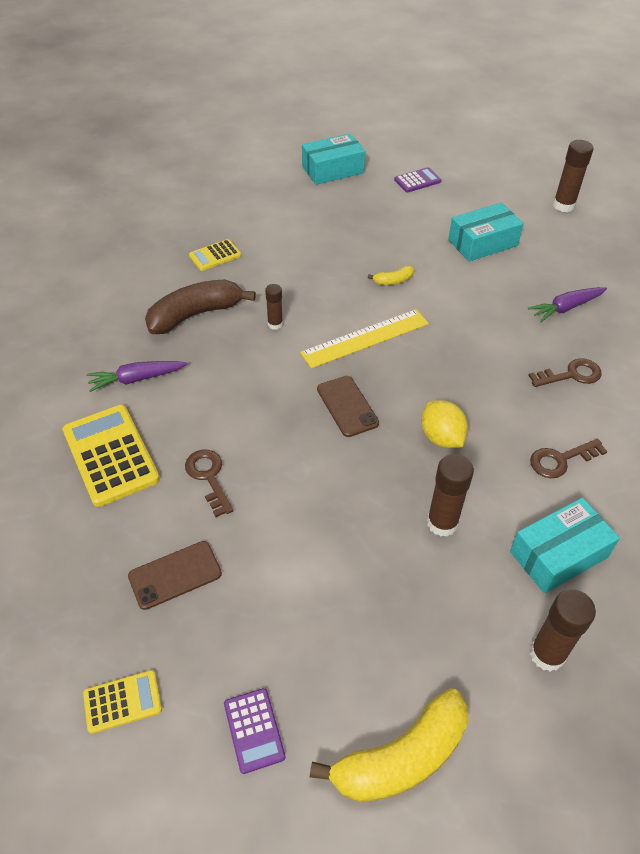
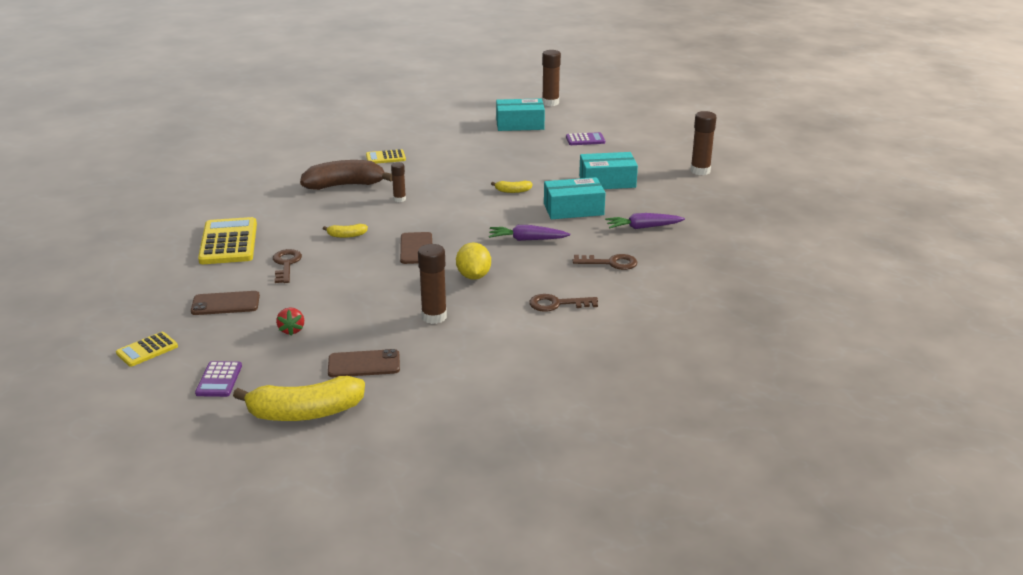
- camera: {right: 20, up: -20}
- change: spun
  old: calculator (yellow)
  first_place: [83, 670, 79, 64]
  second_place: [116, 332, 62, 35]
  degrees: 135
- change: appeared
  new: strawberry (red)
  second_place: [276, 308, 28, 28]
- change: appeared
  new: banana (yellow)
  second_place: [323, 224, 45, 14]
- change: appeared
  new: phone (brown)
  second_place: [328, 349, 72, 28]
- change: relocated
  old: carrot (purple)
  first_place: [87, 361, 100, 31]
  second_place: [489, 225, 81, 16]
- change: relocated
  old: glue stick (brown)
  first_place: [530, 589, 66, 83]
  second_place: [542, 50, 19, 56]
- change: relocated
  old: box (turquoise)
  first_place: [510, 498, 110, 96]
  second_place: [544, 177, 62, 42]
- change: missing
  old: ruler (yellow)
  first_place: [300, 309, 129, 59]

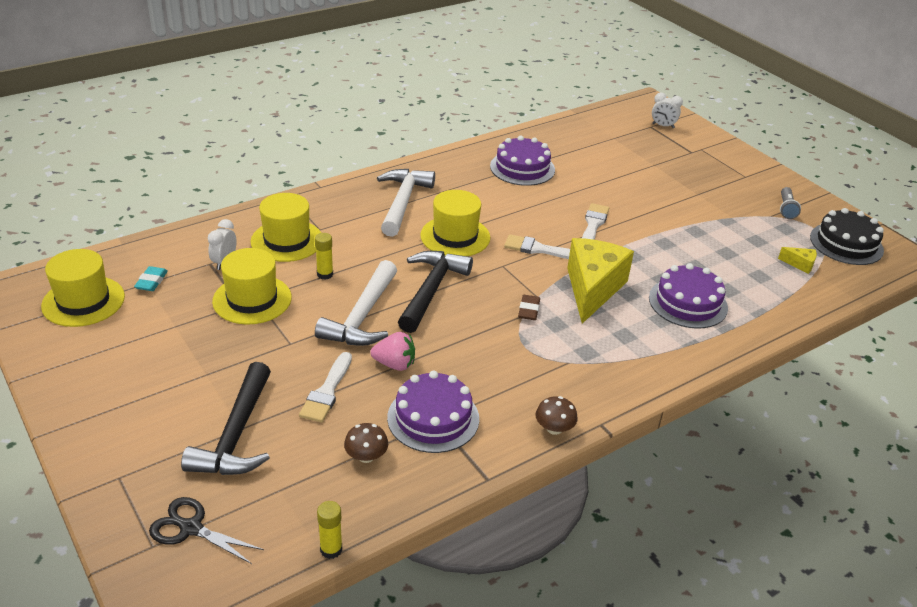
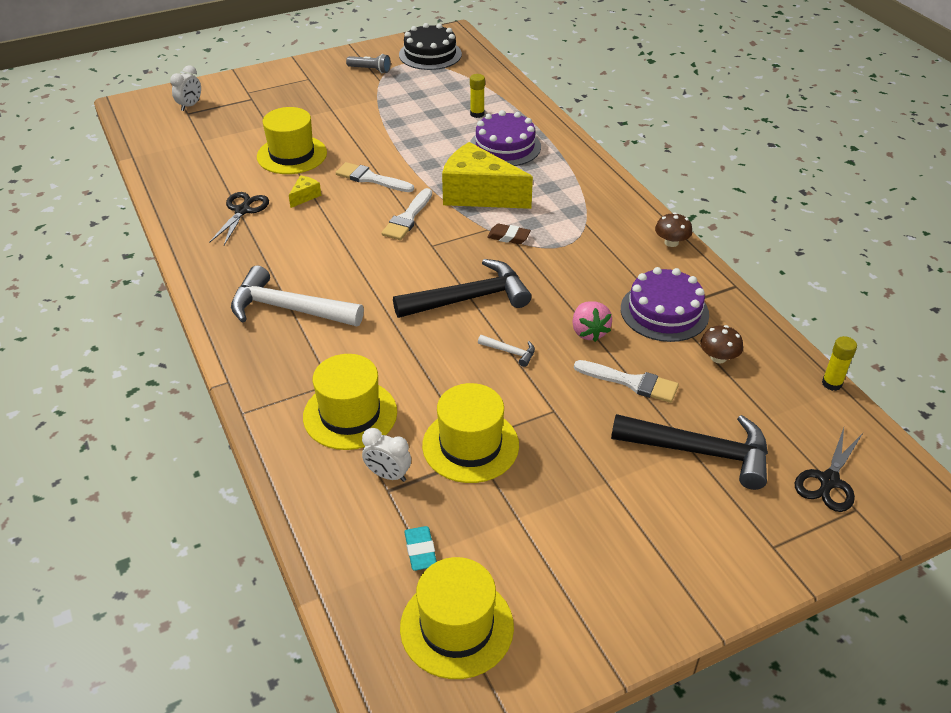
- camera: {right: -80, up: 5}
- change: exchanged
  old: cake (purple)
  new: scissors (black)
  first_place: [490, 136, 65, 50]
  second_place: [209, 192, 60, 53]
- change: relocated
  old: hat (yellow)
  first_place: [420, 190, 70, 66]
  second_place: [257, 107, 70, 67]
- change: relocated
  old: cheese (yellow)
  first_place: [778, 247, 39, 27]
  second_place: [289, 175, 32, 33]
- change: spun
  old: hammer (black)
  first_place: [398, 251, 75, 82]
  second_place: [393, 259, 138, 59]
  degrees: 135
- change: spun
  old: eraser (turquoise)
  first_place: [134, 266, 34, 25]
  second_place: [404, 526, 33, 45]
  degrees: 60
- change: relocated
  old: glue stick (yellow)
  first_place: [315, 233, 18, 47]
  second_place: [470, 74, 15, 44]
- change: size
  old: hammer (white)
  first_place: [315, 260, 82, 86]
  second_place: [478, 335, 57, 32]
  factor: 0.42
- change: spun
  old: strawberry (pink)
  first_place: [370, 332, 45, 39]
  second_place: [573, 301, 39, 41]
  degrees: 150

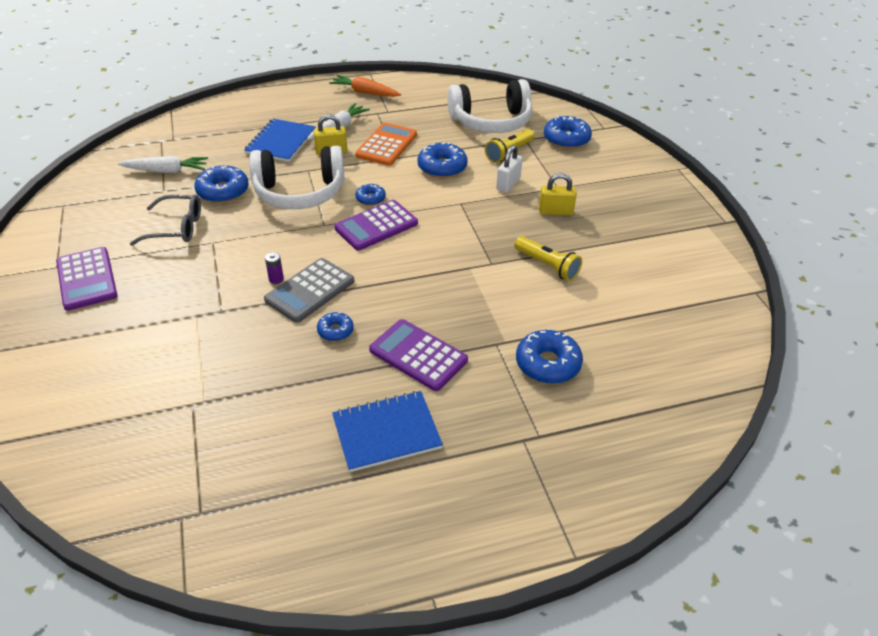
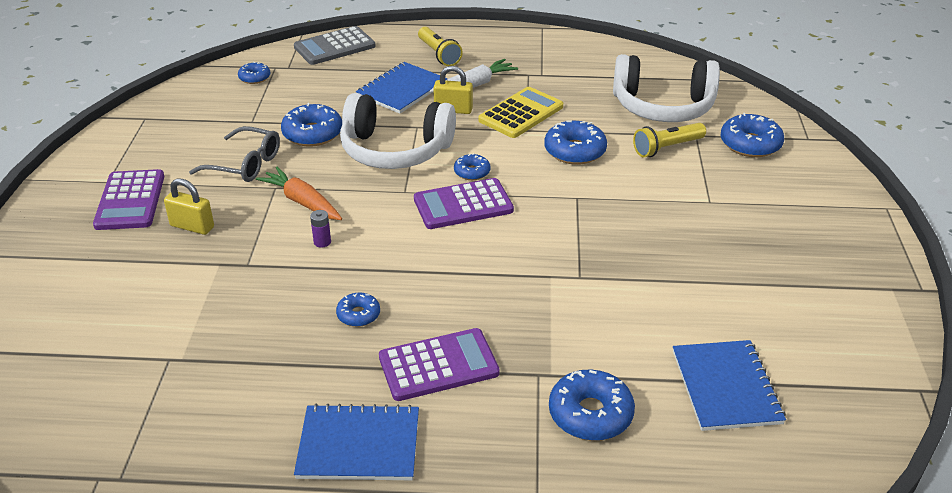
- camera: {right: 20, up: -5}
- change: relocated
  old: padlock (yellow)
  first_place: [539, 173, 38, 42]
  second_place: [164, 178, 50, 57]
- change: appeared
  new: donut (blue)
  second_place: [238, 62, 32, 22]
- change: relocated
  old: carrot (orange)
  first_place: [329, 75, 72, 22]
  second_place: [256, 167, 86, 53]
- change: relocated
  old: calculator (grey)
  first_place: [264, 258, 90, 65]
  second_place: [294, 26, 81, 39]
- change: spun
  old: calculator (purple)
  first_place: [369, 319, 99, 72]
  second_place: [379, 328, 121, 73]
  degrees: 105
- change: relocated
  old: flashlight (yellow)
  first_place: [514, 236, 68, 45]
  second_place: [418, 27, 45, 39]
- change: colour
  old: calculator (orange)
  new: calculator (yellow)
  first_place: [355, 123, 62, 43]
  second_place: [478, 87, 85, 51]
- change: appeared
  new: notebook (blue)
  second_place: [673, 340, 113, 91]
- change: missing
  old: carrot (white)
  first_place: [118, 156, 90, 17]
- change: missing
  old: padlock (white)
  first_place: [496, 145, 27, 48]

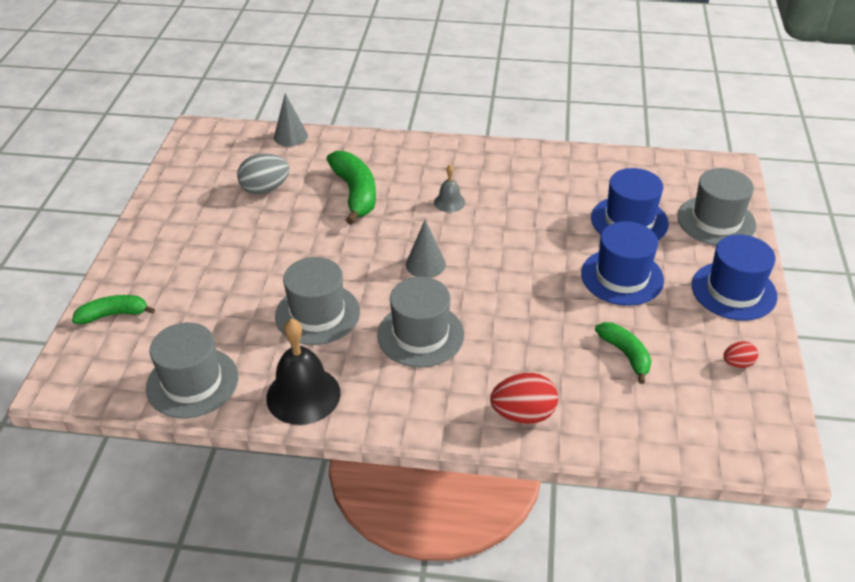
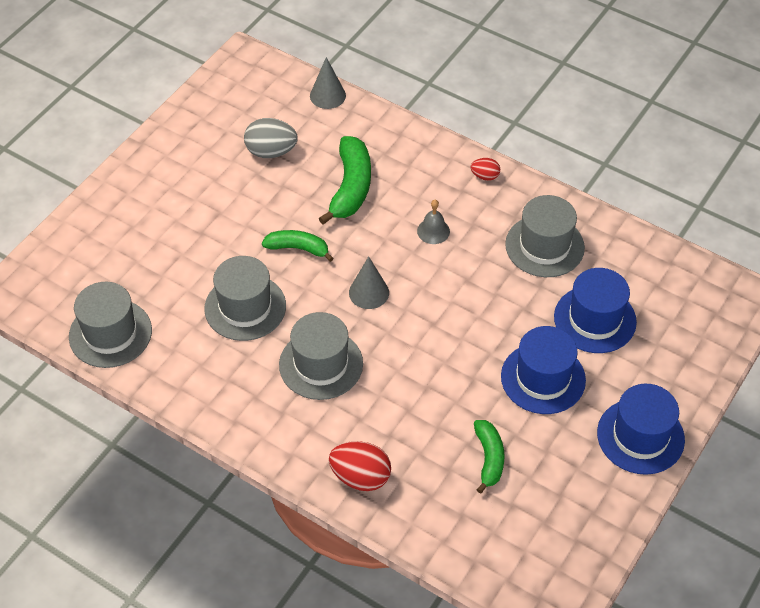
- camera: {right: 25, up: 10}
- change: relocated
  old: banana (green)
  first_place: [72, 295, 83, 29]
  second_place: [262, 230, 72, 32]
- change: relocated
  old: egg (red)
  first_place: [723, 341, 35, 27]
  second_place: [471, 158, 29, 23]
- change: relocated
  old: hat (grey)
  first_place: [677, 168, 79, 78]
  second_place: [505, 195, 80, 82]
- change: missing
  old: bell (black)
  first_place: [266, 319, 75, 106]

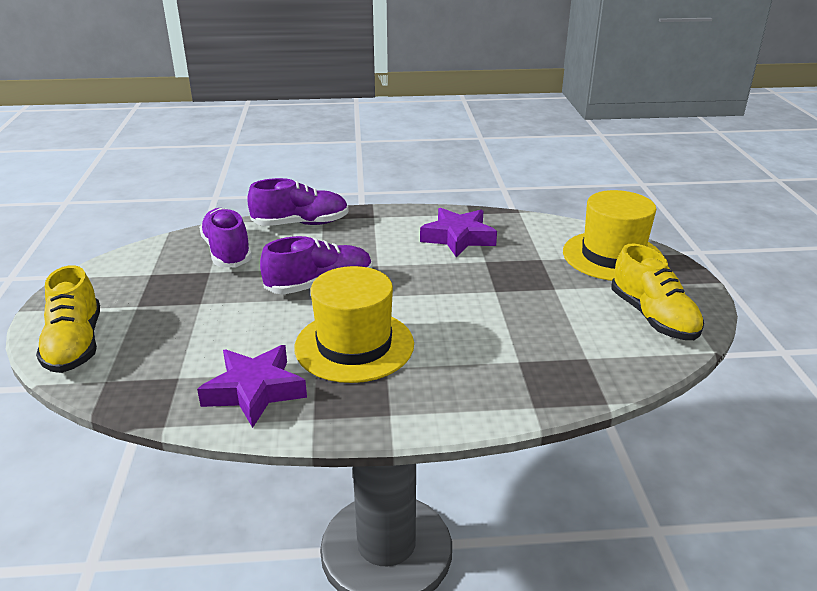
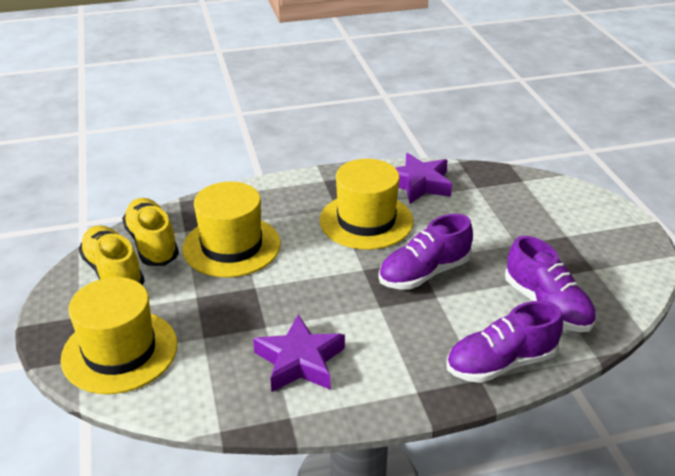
- camera: {right: 170, up: 5}
- change: relocated
  old: shoe (yellow)
  first_place: [36, 265, 64, 108]
  second_place: [122, 198, 57, 68]
- change: appeared
  new: hat (yellow)
  second_place: [182, 182, 99, 95]

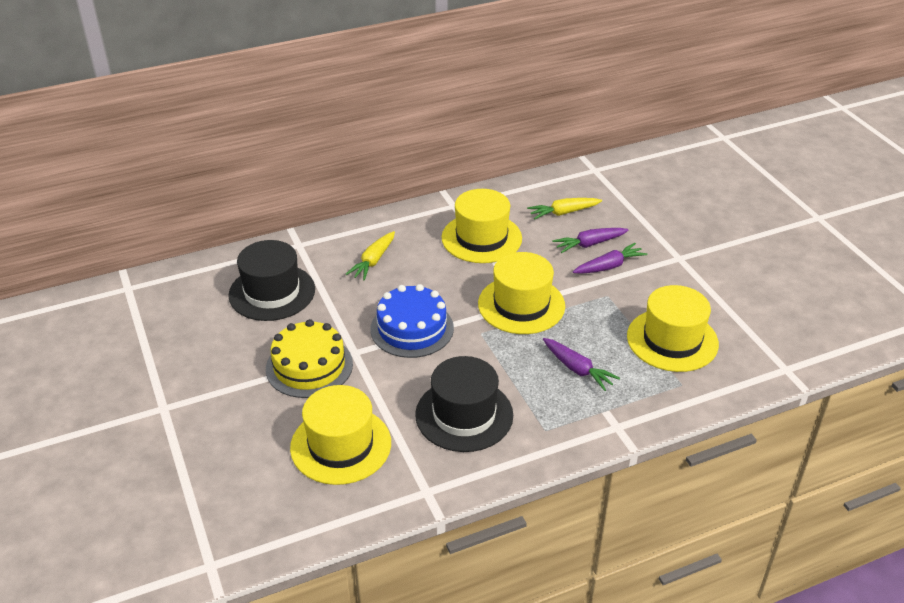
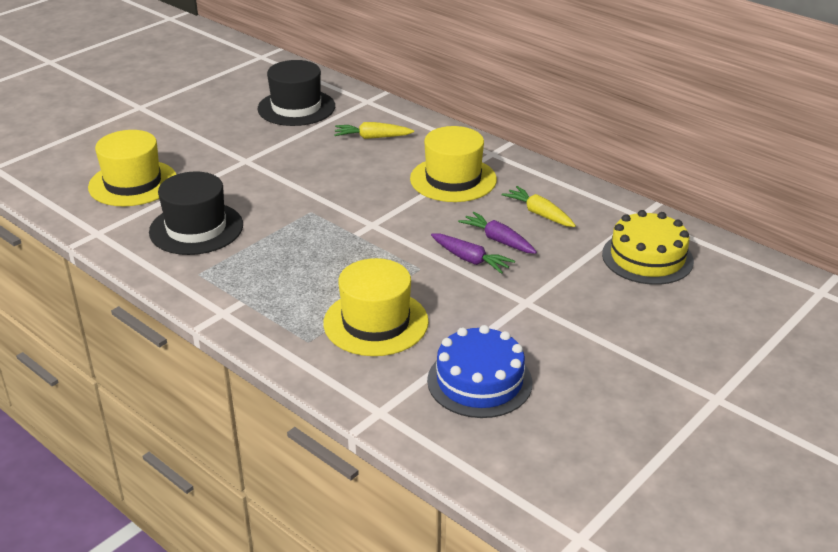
- camera: {right: 65, up: -5}
- change: relocated
  old: cake (blue)
  first_place: [370, 284, 84, 74]
  second_place: [427, 325, 105, 93]
- change: relocated
  old: cake (yellow)
  first_place: [266, 319, 87, 79]
  second_place: [602, 210, 92, 75]
- change: missing
  old: hat (yellow)
  first_place: [478, 252, 87, 82]
- change: missing
  old: carrot (purple)
  first_place: [543, 338, 77, 53]

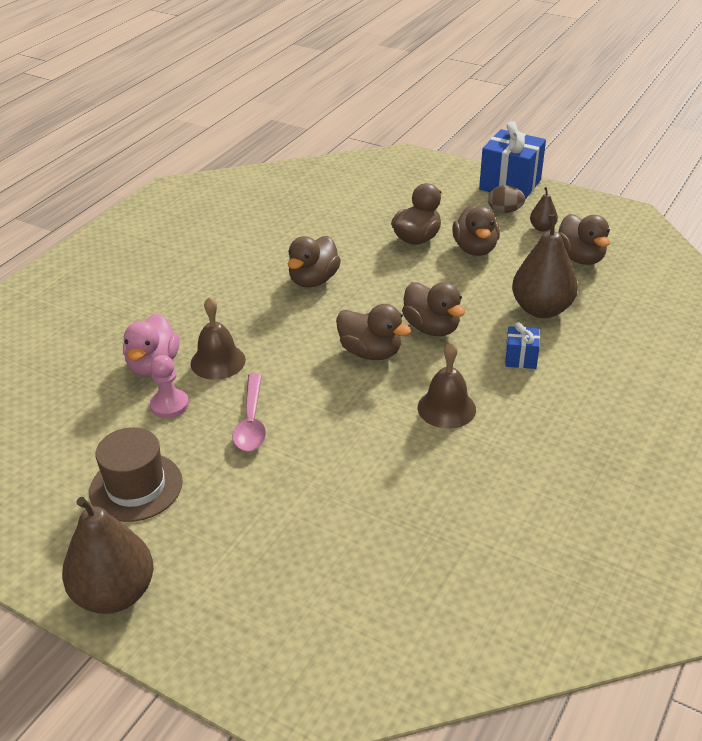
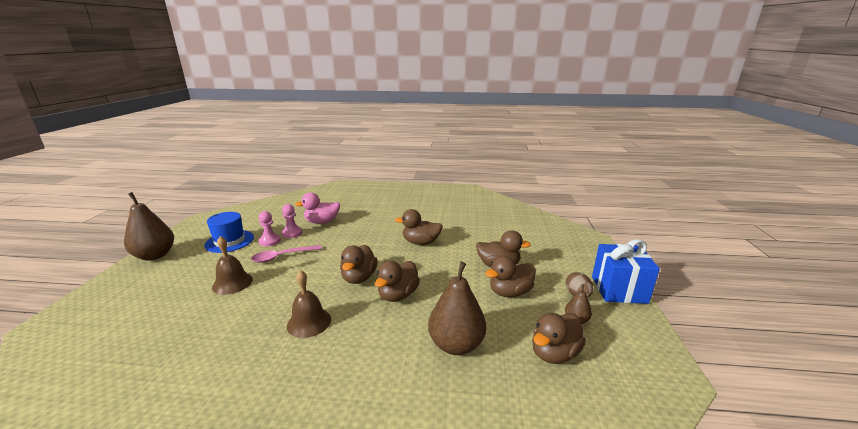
- camera: {right: 65, up: -15}
- change: colour
  old: hat (brown)
  new: hat (blue)
  first_place: [89, 427, 94, 95]
  second_place: [204, 212, 50, 41]
- change: relocated
  old: bell (brown)
  first_place: [191, 297, 55, 83]
  second_place: [212, 236, 41, 59]
- change: appeared
  new: pawn (pink)
  second_place: [258, 211, 23, 36]
- change: missing
  old: gift (blue)
  first_place: [505, 322, 35, 47]

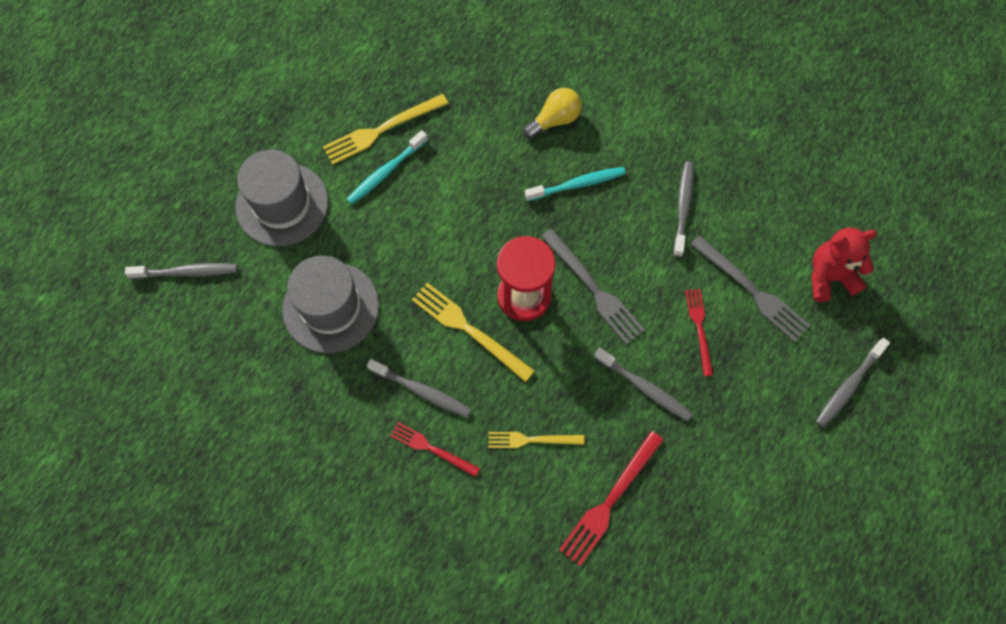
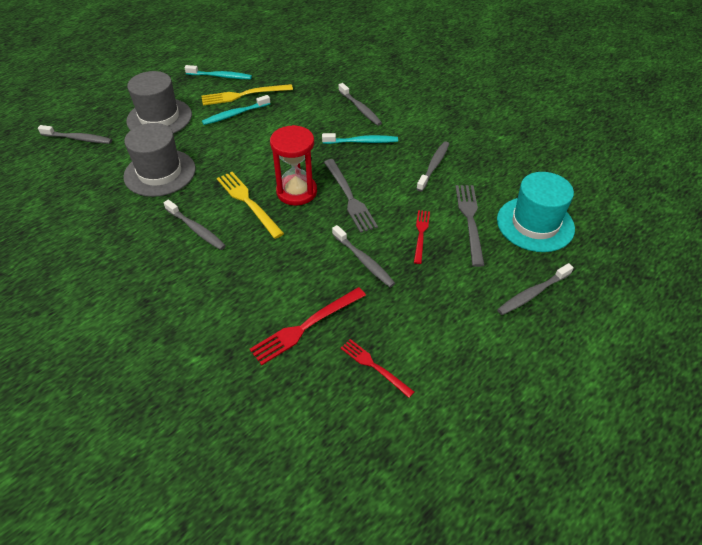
- camera: {right: 15, up: -20}
- change: appeared
  new: toothbrush (turquoise)
  second_place: [185, 65, 67, 14]
- change: exchanged
  old: light bulb (yellow)
  new: toothbrush (grey)
  first_place: [524, 88, 58, 51]
  second_place: [338, 83, 44, 43]
- change: relocated
  old: fork (red)
  first_place: [390, 422, 90, 55]
  second_place: [341, 339, 73, 59]
- change: spun
  old: fork (grey)
  first_place: [690, 235, 120, 107]
  second_place: [455, 185, 30, 82]
  degrees: -150
- change: exchanged
  old: teddy bear (red)
  new: hat (turquoise)
  first_place: [811, 228, 66, 74]
  second_place: [497, 172, 78, 80]
- change: missing
  old: fork (yellow)
  first_place: [489, 432, 95, 16]

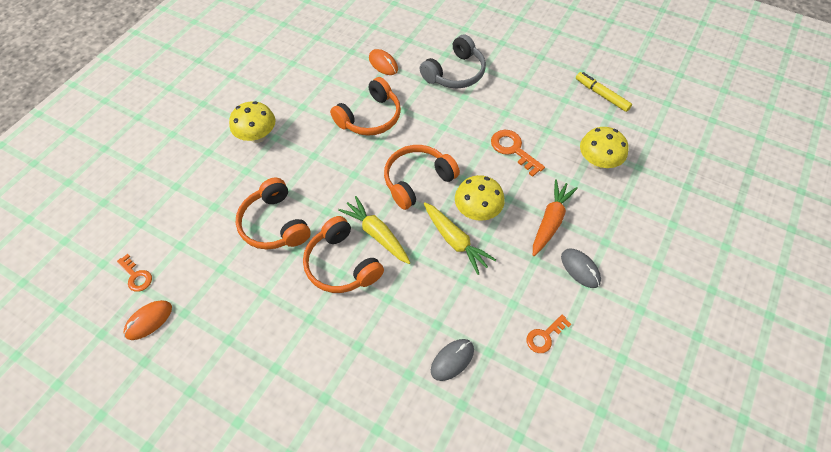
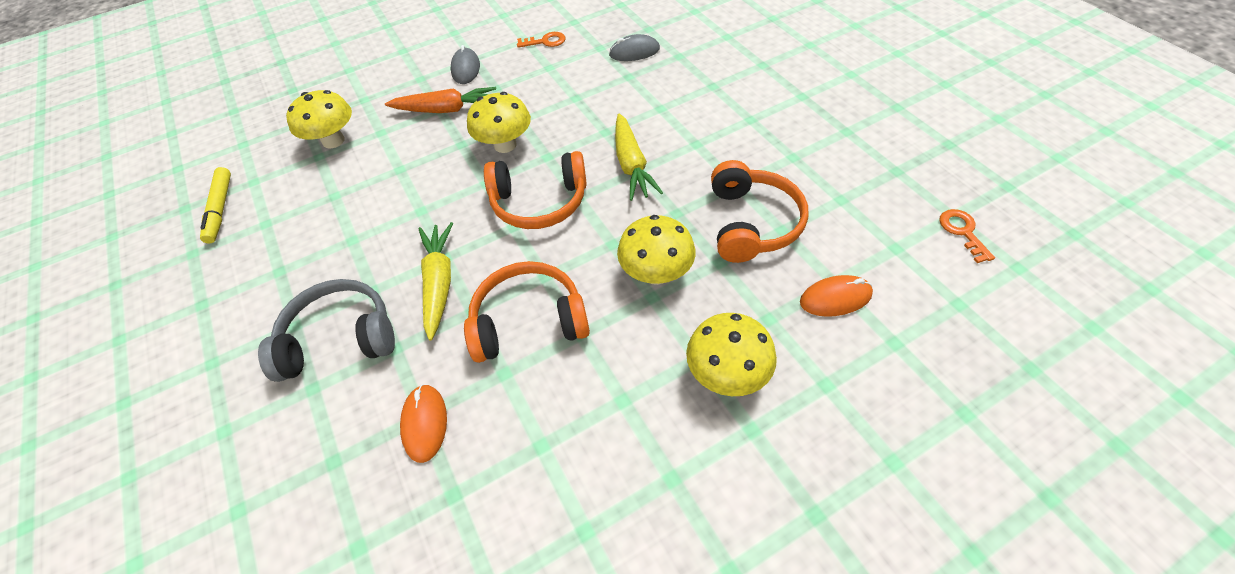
- camera: {right: -145, up: -5}
- change: spun
  old: carrot (orange)
  first_place: [533, 179, 45, 77]
  second_place: [385, 87, 111, 26]
  degrees: -150
- change: relocated
  old: carrot (yellow)
  first_place: [424, 202, 72, 73]
  second_place: [419, 222, 34, 119]
- change: appeared
  new: mushroom (yellow)
  second_place: [617, 215, 79, 70]
- change: relocated
  old: mouse (orange)
  first_place: [123, 300, 49, 40]
  second_place: [800, 275, 73, 42]
- change: missing
  old: headphones (orange)
  first_place: [303, 216, 81, 77]
- change: missing
  old: key (orange)
  first_place: [491, 130, 54, 47]

